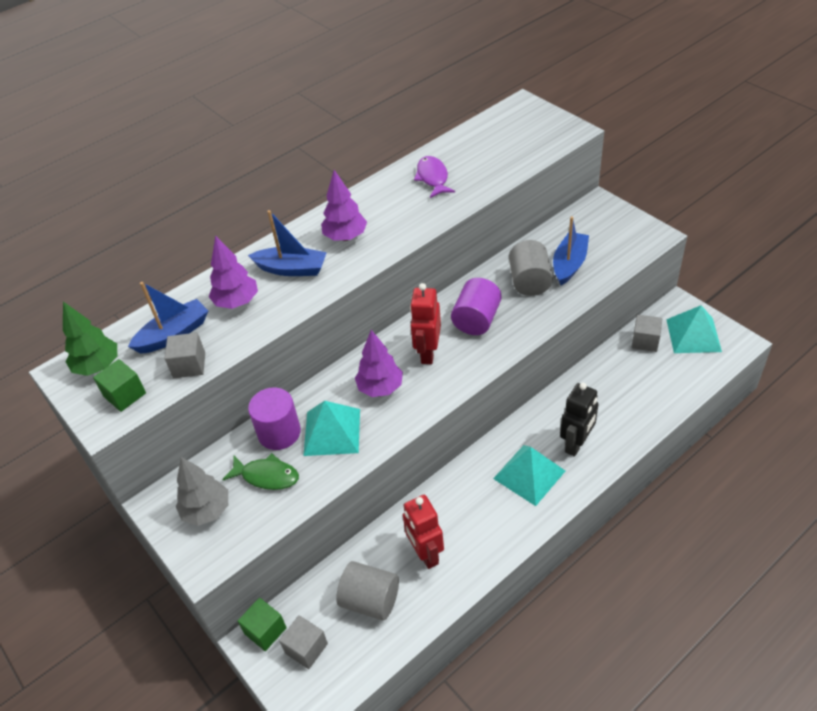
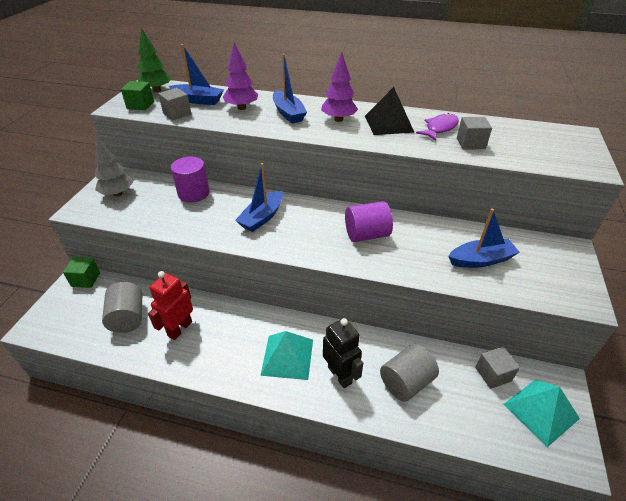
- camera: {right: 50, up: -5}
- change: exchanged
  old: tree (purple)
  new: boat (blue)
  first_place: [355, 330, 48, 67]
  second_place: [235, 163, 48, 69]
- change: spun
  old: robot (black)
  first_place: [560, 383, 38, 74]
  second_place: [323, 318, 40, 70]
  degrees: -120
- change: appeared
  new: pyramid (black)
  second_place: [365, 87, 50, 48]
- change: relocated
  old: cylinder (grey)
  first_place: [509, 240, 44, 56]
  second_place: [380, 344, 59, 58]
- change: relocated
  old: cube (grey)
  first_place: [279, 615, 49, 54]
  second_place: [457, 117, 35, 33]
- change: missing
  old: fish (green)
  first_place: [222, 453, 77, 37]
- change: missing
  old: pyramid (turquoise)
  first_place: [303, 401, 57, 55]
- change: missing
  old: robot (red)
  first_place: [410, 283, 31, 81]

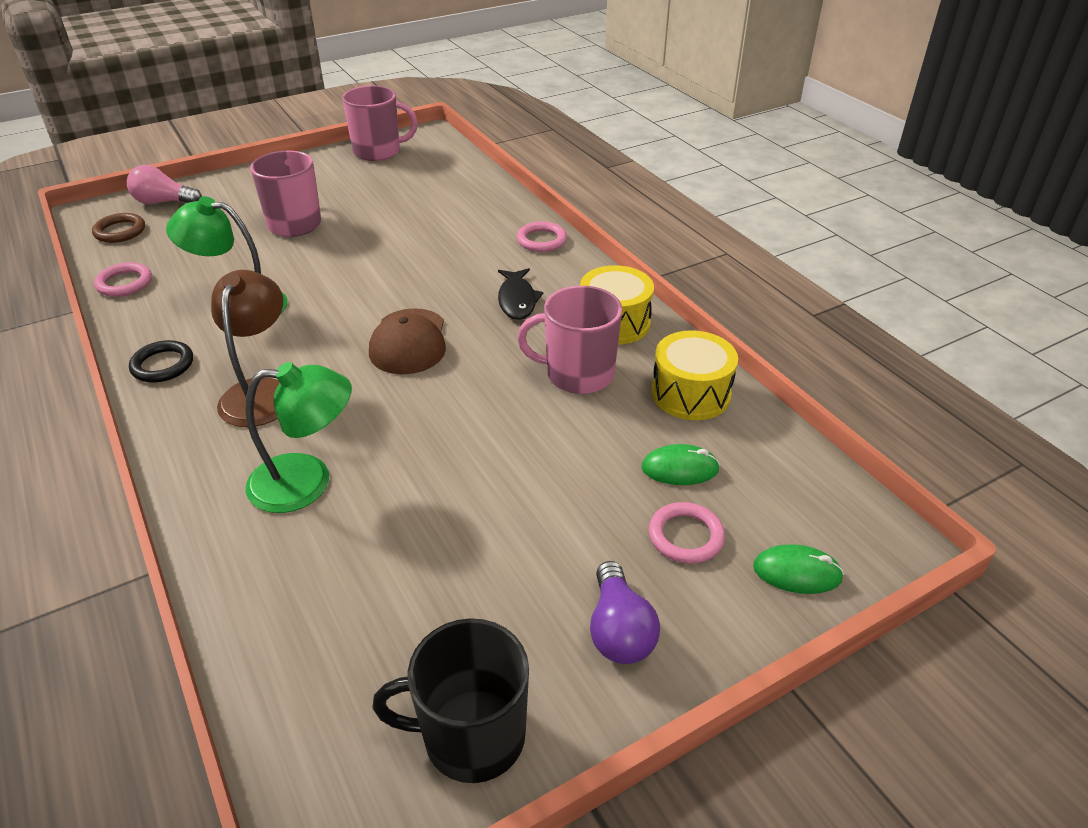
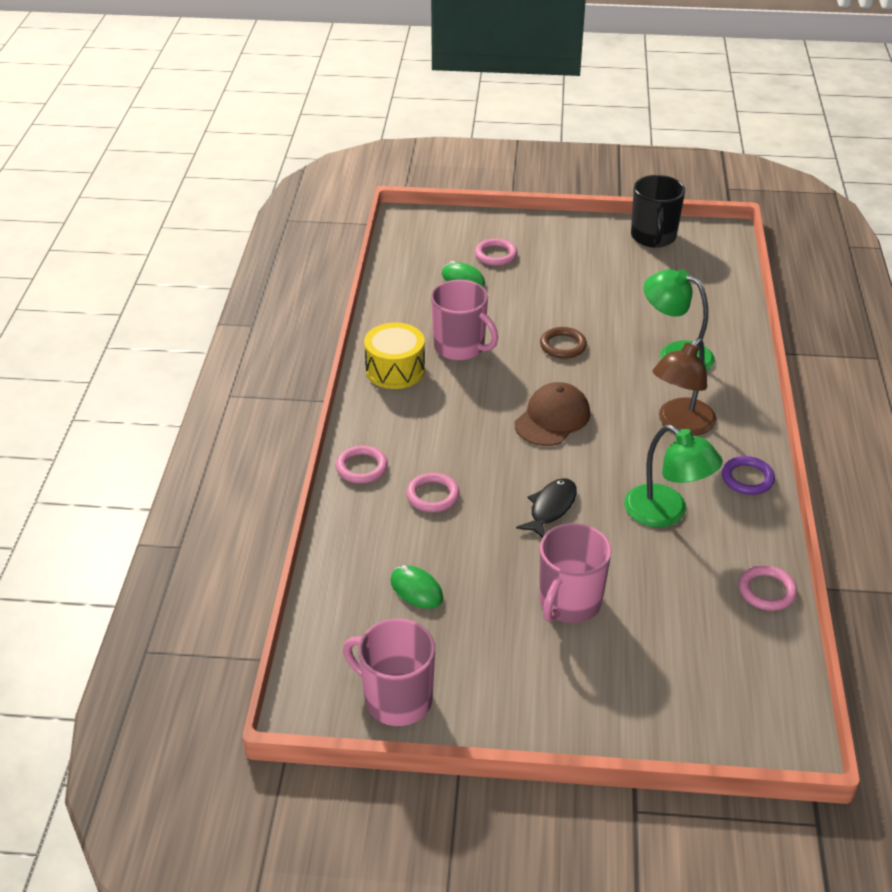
- camera: {right: -145, up: 0}
- change: relocated
  old: mouse (green)
  first_place: [753, 544, 91, 50]
  second_place: [391, 565, 52, 44]
- change: appeared
  new: ring (pink)
  second_place: [406, 473, 54, 39]
- change: relocated
  old: fish (black)
  first_place: [498, 268, 45, 52]
  second_place: [516, 478, 61, 60]
- change: relocated
  old: ring (brown)
  first_place: [92, 213, 53, 30]
  second_place: [540, 327, 47, 32]
- change: spun
  old: mug (black)
  first_place: [372, 618, 157, 165]
  second_place: [631, 175, 54, 73]
  degrees: 60
- change: colour
  old: ring (black)
  new: ring (purple)
  first_place: [129, 340, 64, 42]
  second_place: [722, 456, 53, 39]
- change: missing
  old: light bulb (pink)
  first_place: [127, 165, 75, 39]
- change: missing
  old: light bulb (purple)
  first_place: [590, 561, 70, 103]
- change: missing
  old: drum (yellow)
  first_place: [651, 330, 87, 90]

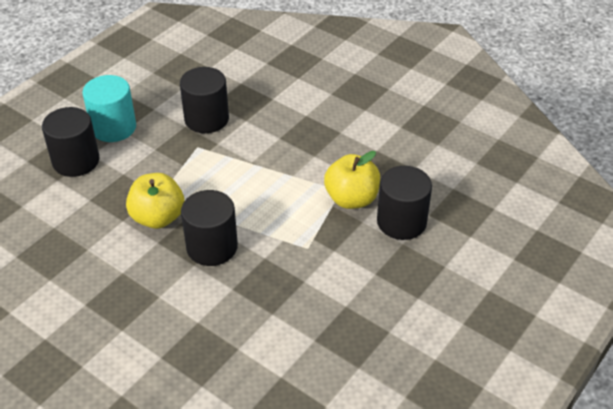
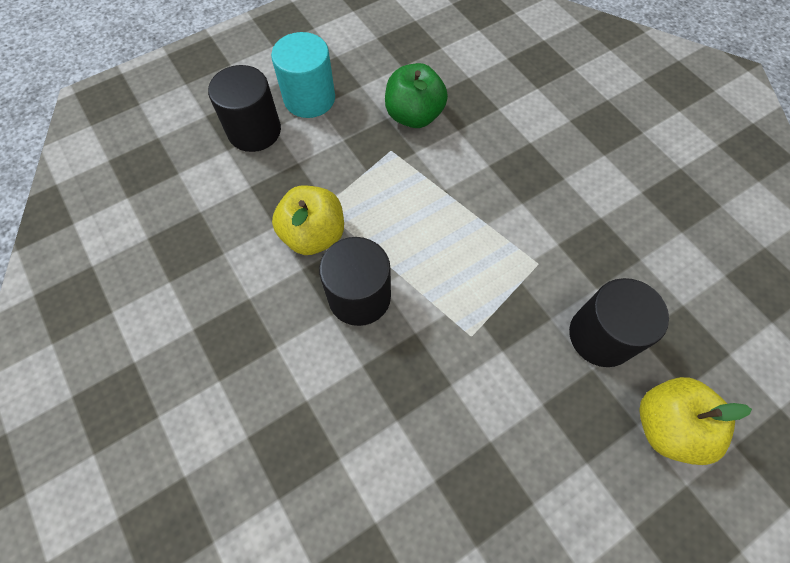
- camera: {right: 20, up: 20}
- change: exchanged
  old: cylinder (black)
  new: apple (green)
  first_place: [180, 67, 49, 66]
  second_place: [385, 63, 63, 65]
- change: relocated
  old: apple (yellow)
  first_place: [324, 151, 56, 58]
  second_place: [639, 377, 113, 88]

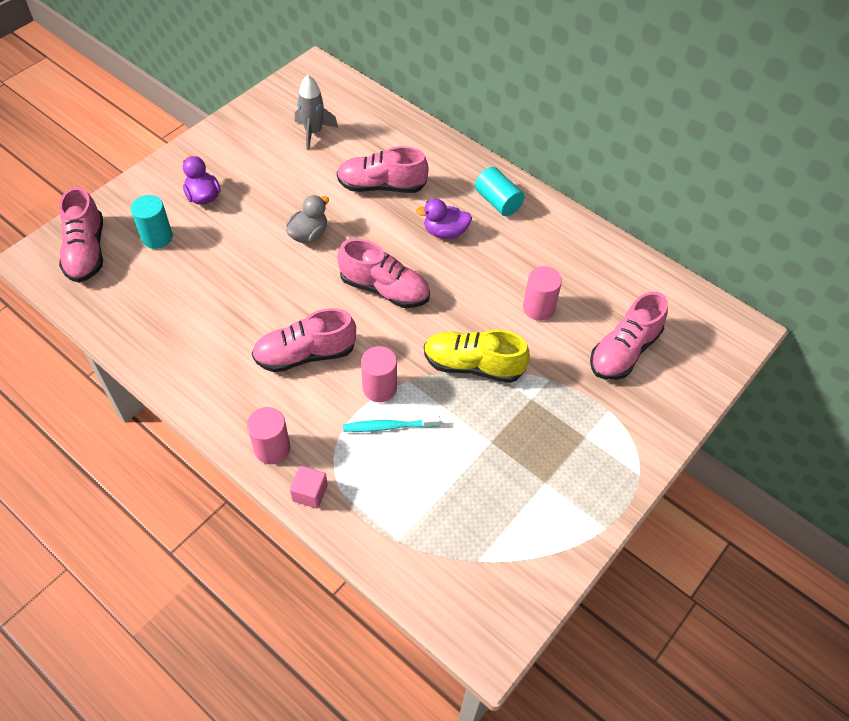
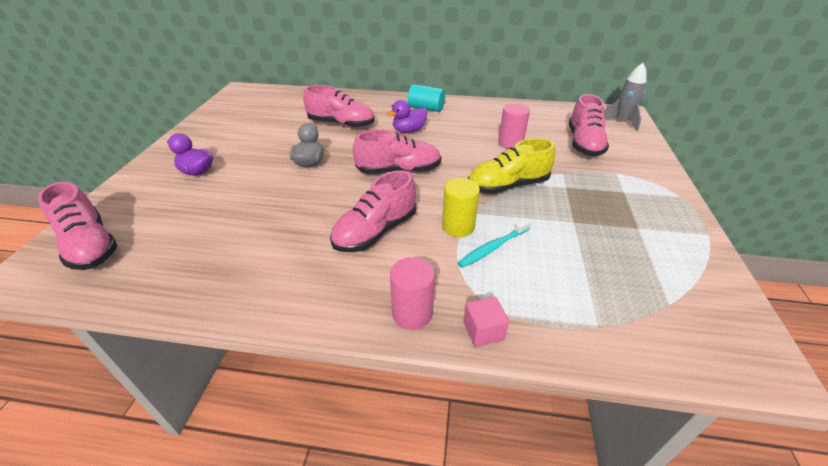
- camera: {right: -30, up: -15}
- change: spun
  old: shoe (pink)
  first_place: [337, 146, 92, 47]
  second_place: [303, 85, 71, 43]
  degrees: -135
- change: colour
  old: cylinder (pink)
  new: cylinder (yellow)
  first_place: [361, 346, 36, 56]
  second_place: [442, 178, 38, 59]
- change: relocated
  old: rocket (grey)
  first_place: [295, 75, 43, 75]
  second_place: [604, 63, 43, 68]
- change: missing
  old: cylinder (turquoise)
  first_place: [131, 195, 42, 54]

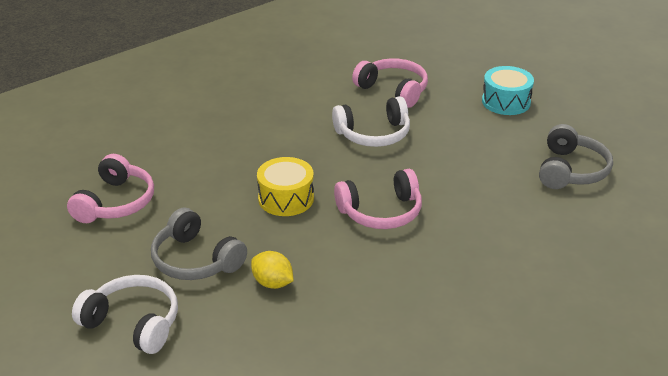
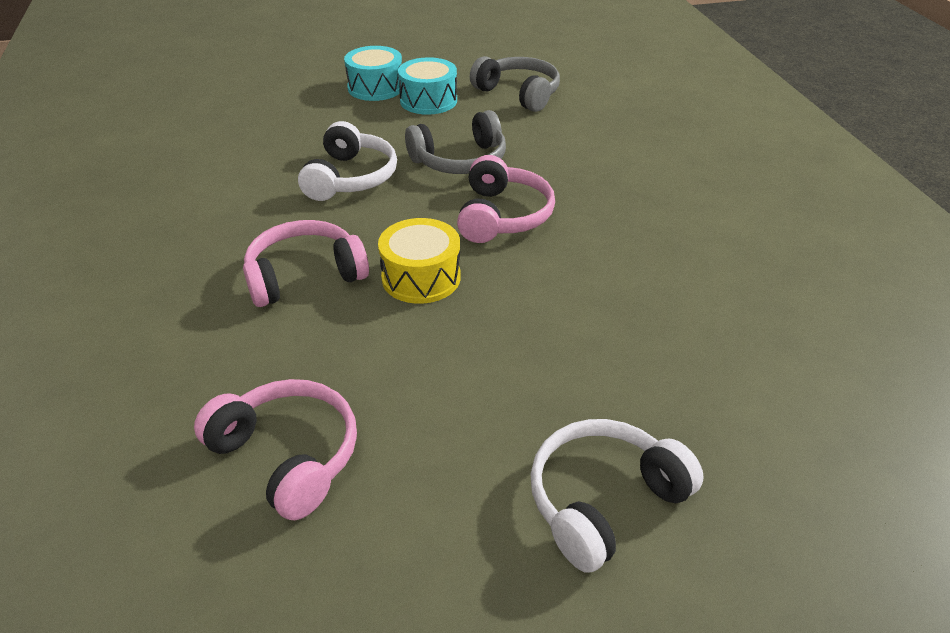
- camera: {right: -65, up: 5}
- change: relocated
  old: headphones (pink)
  first_place: [352, 58, 76, 50]
  second_place: [243, 220, 126, 87]
- change: appeared
  new: drum (turquoise)
  second_place: [398, 57, 59, 58]
- change: relocated
  old: headphones (grey)
  first_place: [151, 208, 96, 72]
  second_place: [405, 110, 101, 64]
- change: missing
  old: lemon (yellow)
  first_place: [251, 251, 43, 38]

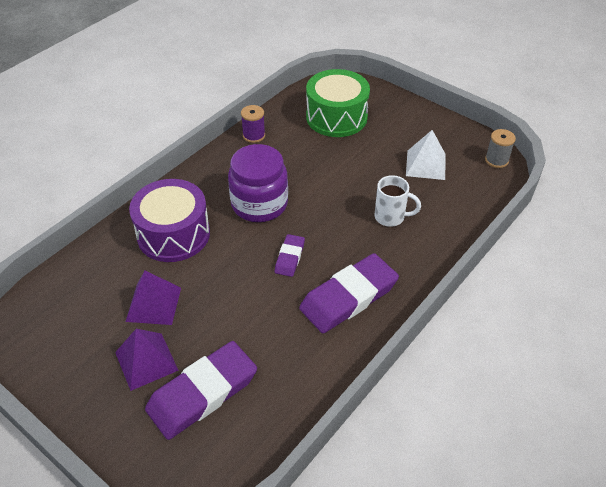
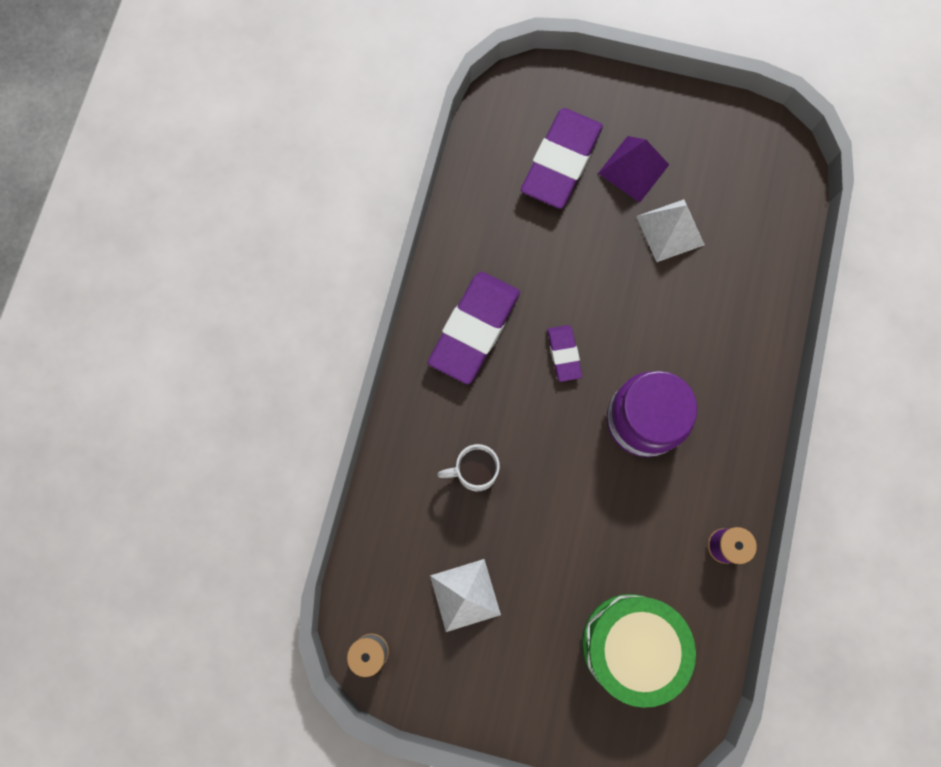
- camera: {right: 155, up: 30}
- change: colour
  old: pyramid (purple)
  new: pyramid (white)
  first_place: [125, 270, 56, 55]
  second_place: [636, 199, 69, 63]
- change: missing
  old: drum (purple)
  first_place: [129, 179, 81, 83]

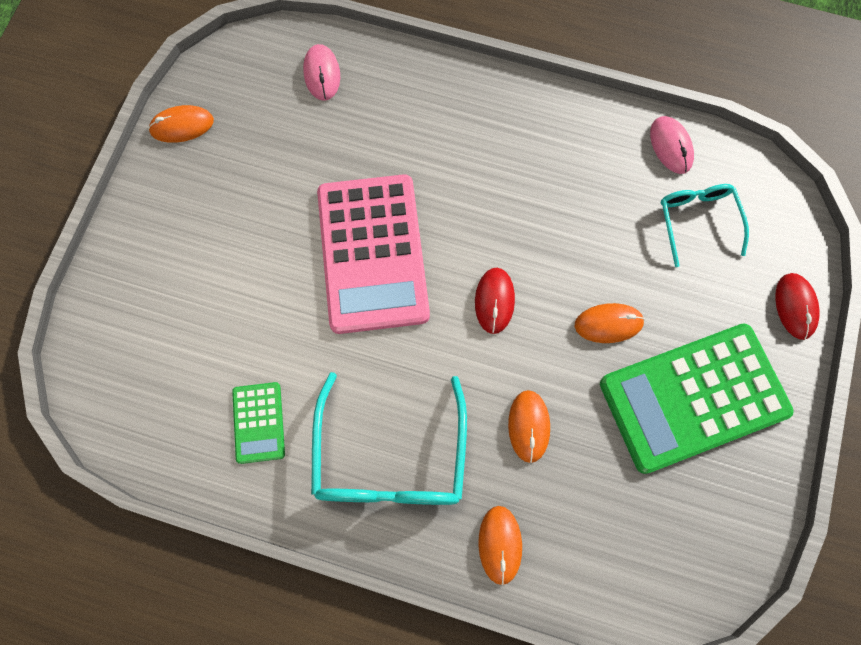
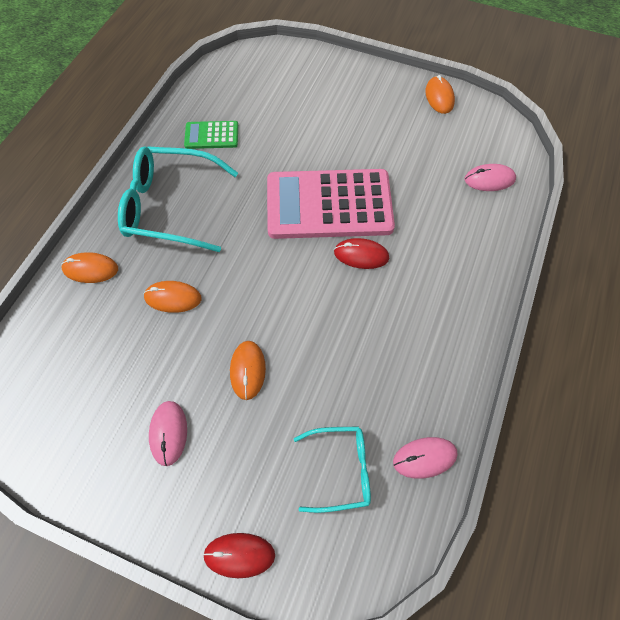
- camera: {right: 95, up: -10}
- change: exchanged
  old: calculator (green)
  new: mouse (pink)
  first_place: [600, 324, 194, 150]
  second_place: [149, 401, 38, 65]
- change: relocated
  old: mouse (red)
  first_place: [475, 268, 40, 66]
  second_place: [334, 238, 55, 31]

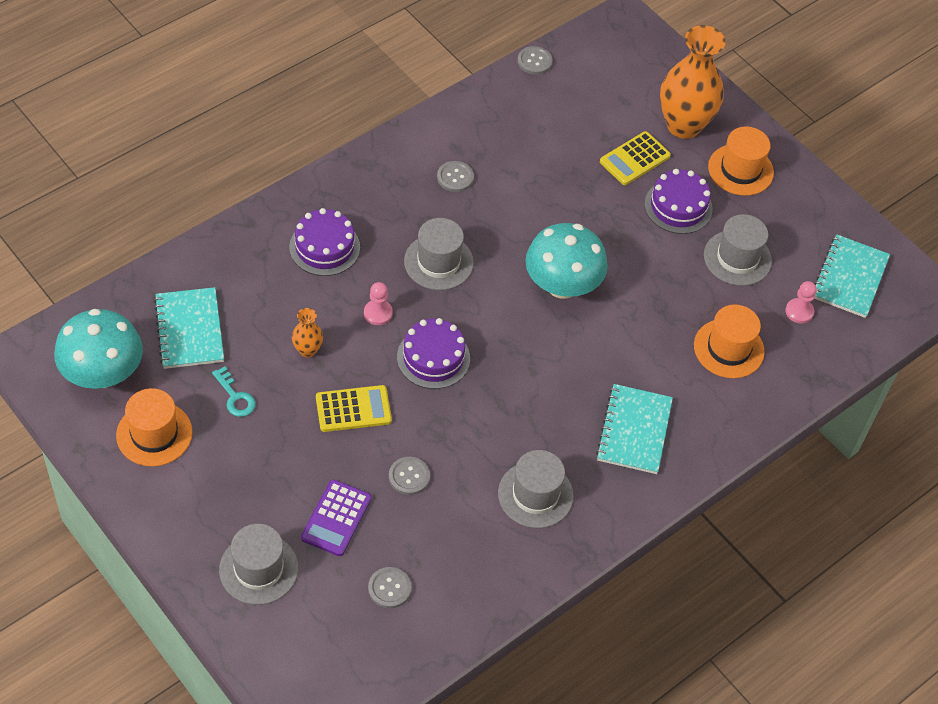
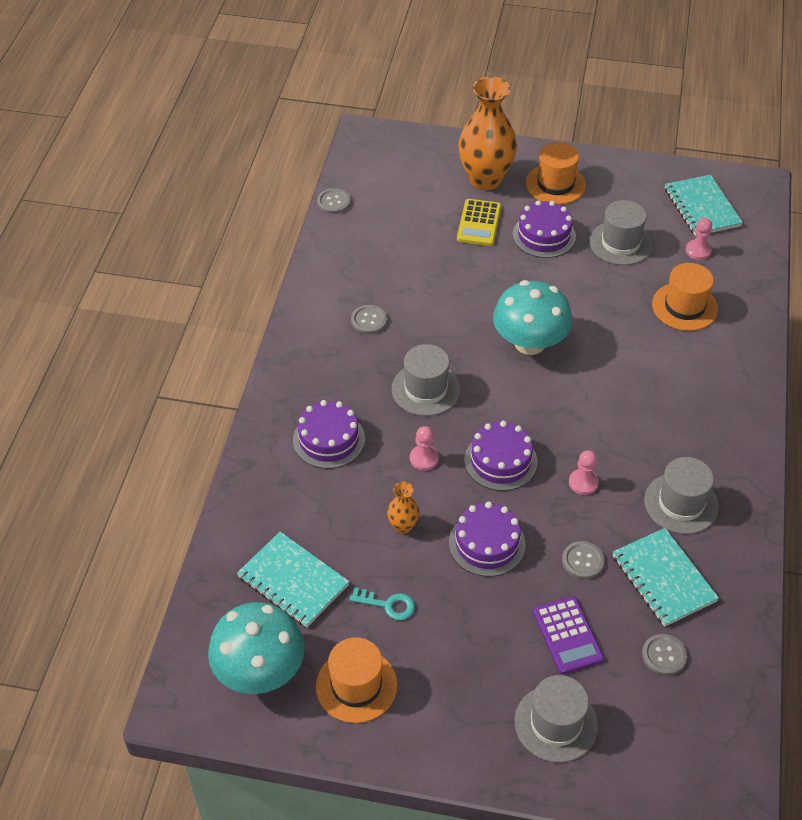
- camera: {right: -35, up: -5}
- change: exchanged
  old: calculator (yellow)
  new: cake (purple)
  first_place: [316, 385, 76, 47]
  second_place: [449, 502, 77, 75]
- change: appeared
  new: pawn (pink)
  second_place: [569, 450, 30, 45]
- change: relocated
  old: notebook (turquoise)
  first_place: [596, 384, 77, 90]
  second_place: [613, 528, 106, 99]

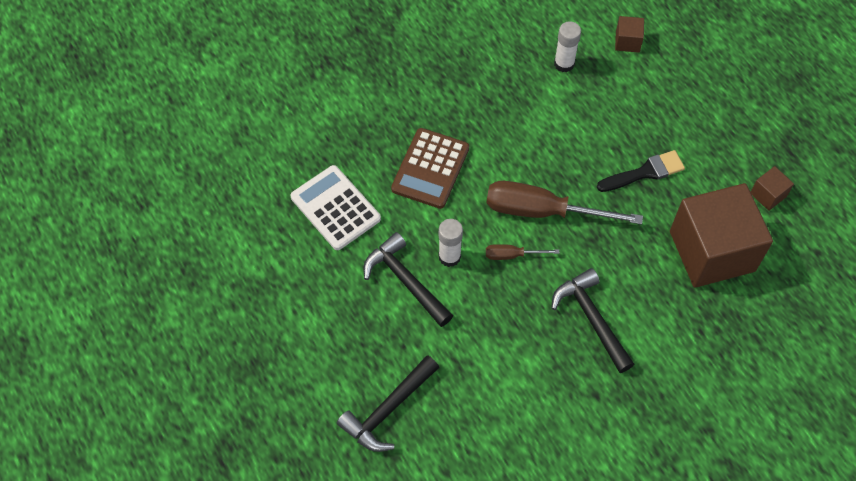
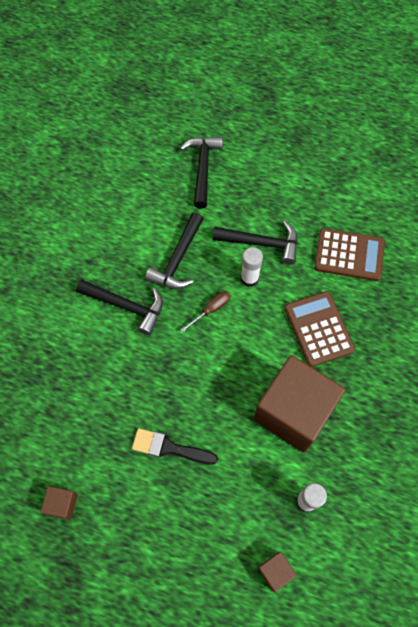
- camera: {right: 140, up: 5}
- change: spun
  old: brush (black)
  first_place: [597, 150, 88, 42]
  second_place: [132, 428, 86, 37]
  degrees: 75
- change: appeared
  new: hammer (black)
  second_place: [145, 212, 59, 77]
- change: relocated
  old: cube (brown)
  first_place: [670, 183, 103, 105]
  second_place: [254, 355, 92, 98]
- change: colour
  old: calculator (white)
  new: calculator (brown)
  first_place: [290, 165, 91, 85]
  second_place: [314, 228, 71, 53]
- change: missing
  old: screwdriver (brown)
  first_place: [486, 181, 157, 44]

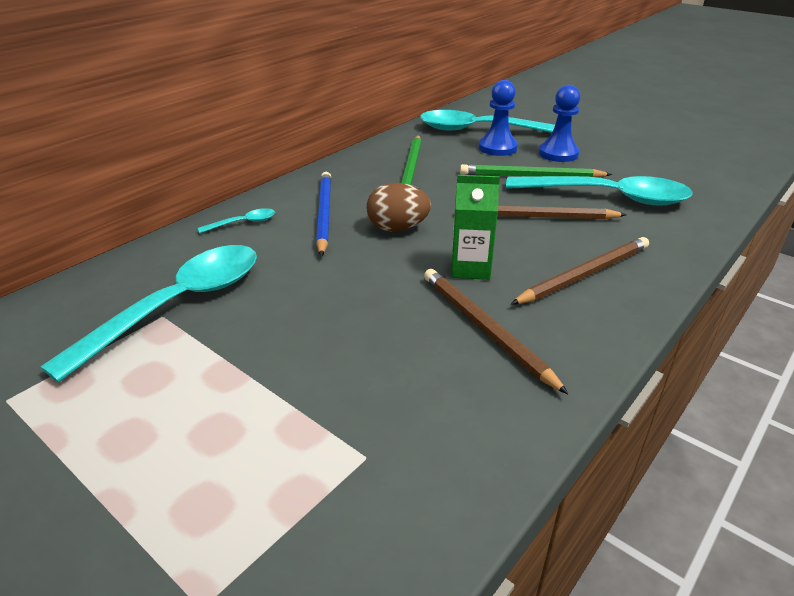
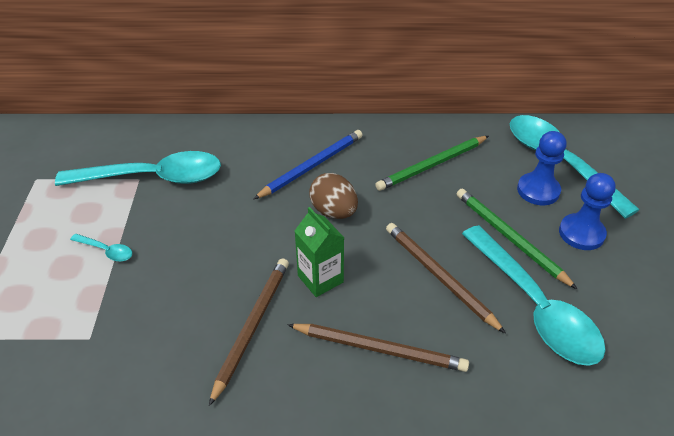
- camera: {right: 50, up: 10}
- change: relocated
  old: spoon (turquoise)
  first_place: [198, 208, 77, 25]
  second_place: [70, 234, 62, 28]

